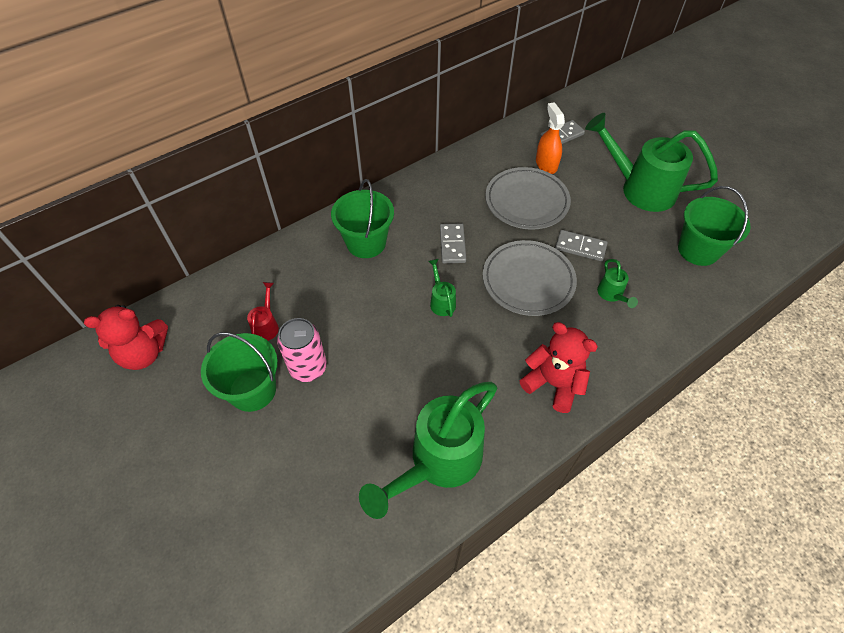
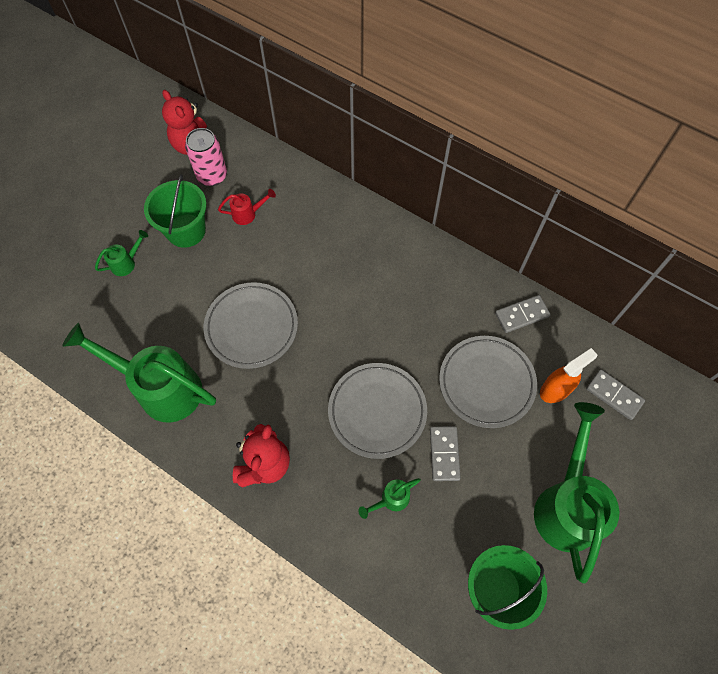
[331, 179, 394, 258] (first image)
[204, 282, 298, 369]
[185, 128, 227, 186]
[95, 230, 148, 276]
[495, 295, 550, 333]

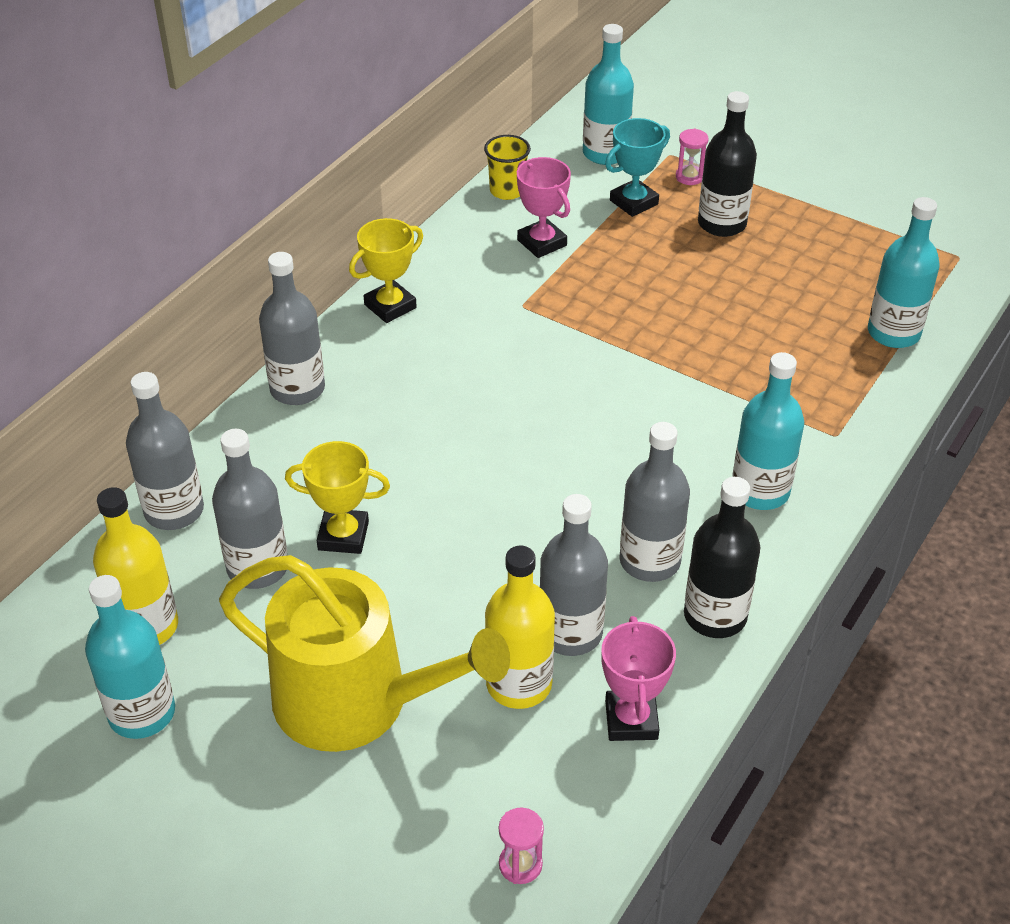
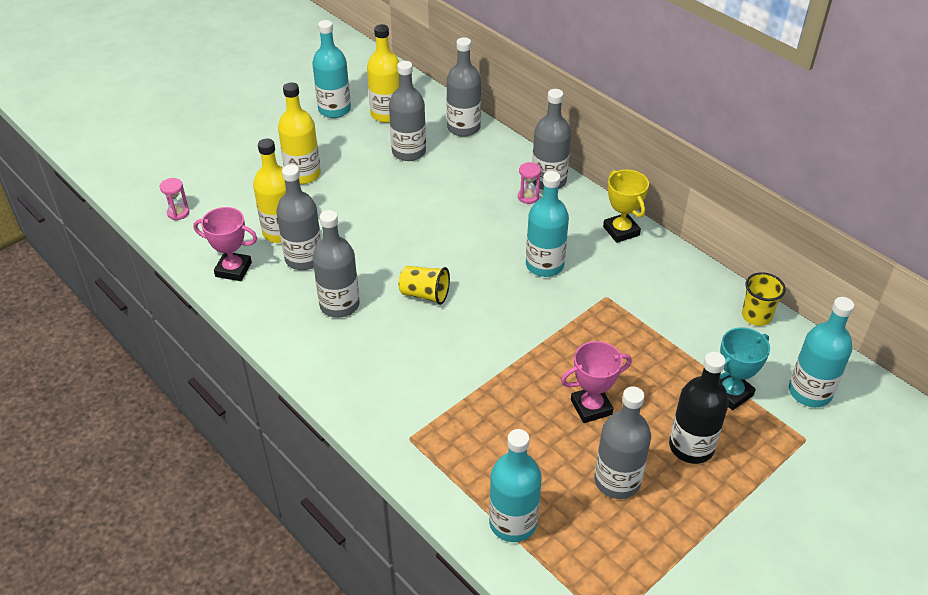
[285, 441, 390, 554] (first image)
[684, 477, 760, 638] (first image)
[399, 266, 450, 305]
[594, 386, 651, 499]
[561, 341, 632, 423]
[518, 162, 541, 204]
[526, 171, 569, 277]
[278, 82, 321, 184]
[719, 327, 770, 410]

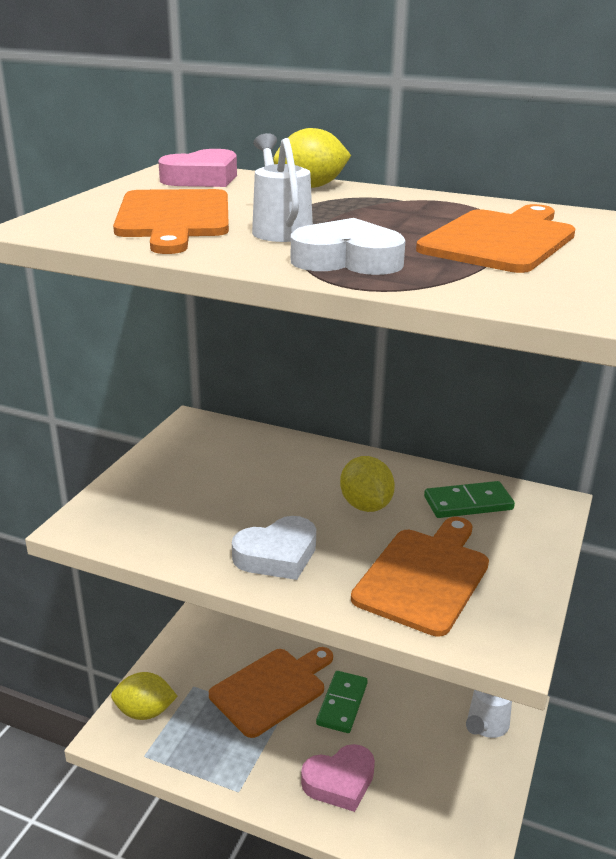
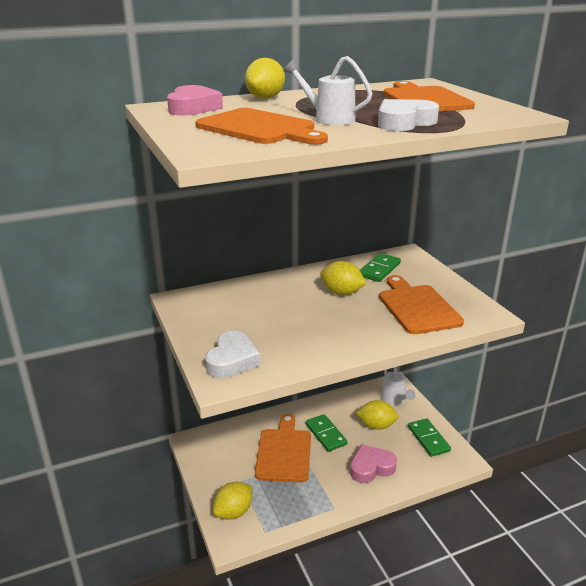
[356, 400, 398, 430]
[408, 418, 451, 457]
[205, 331, 261, 378]
[350, 444, 397, 483]

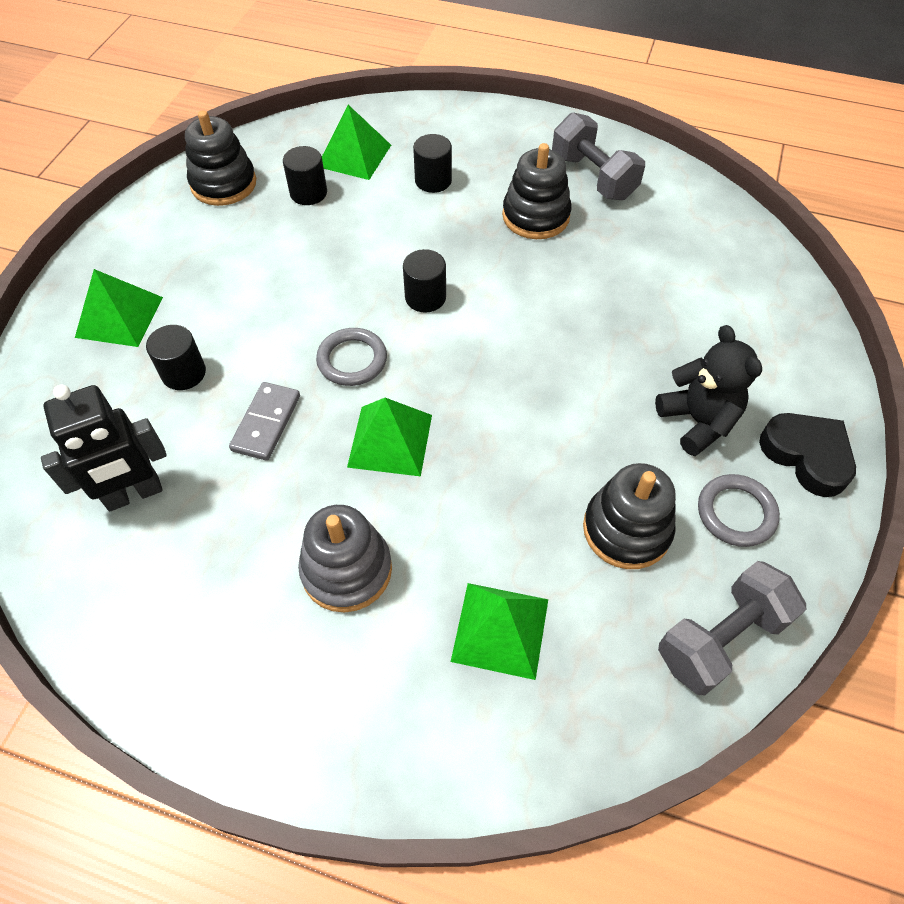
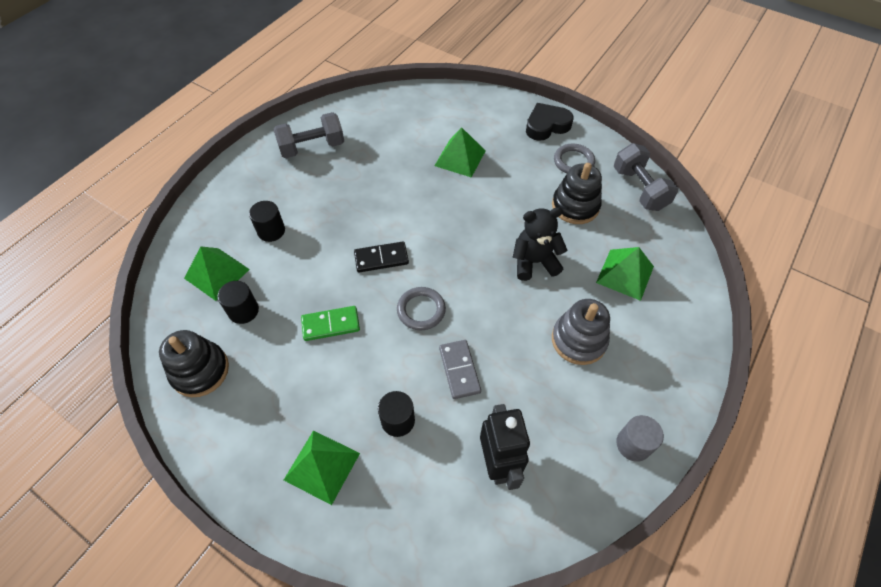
[502, 143, 571, 239] (first image)
[301, 306, 360, 341]
[616, 415, 664, 462]
[434, 127, 485, 178]
[512, 207, 567, 281]
[354, 242, 409, 272]
[439, 340, 481, 399]

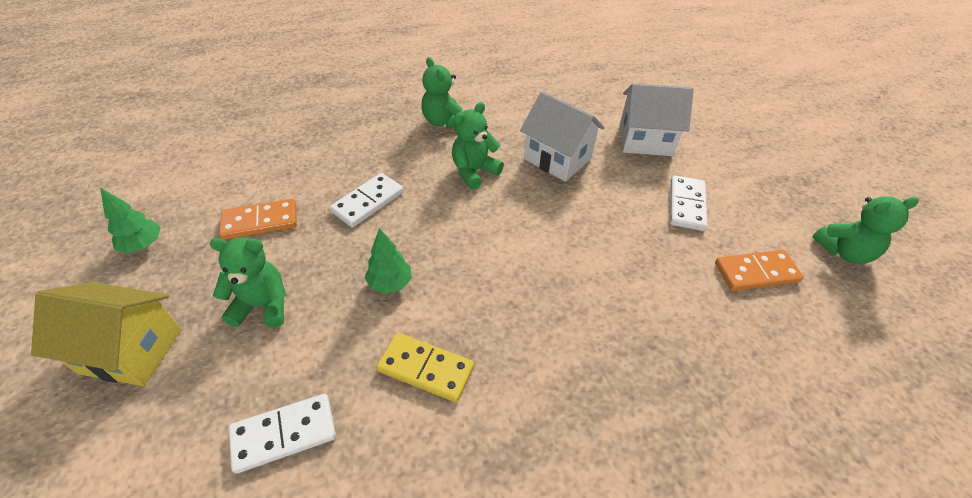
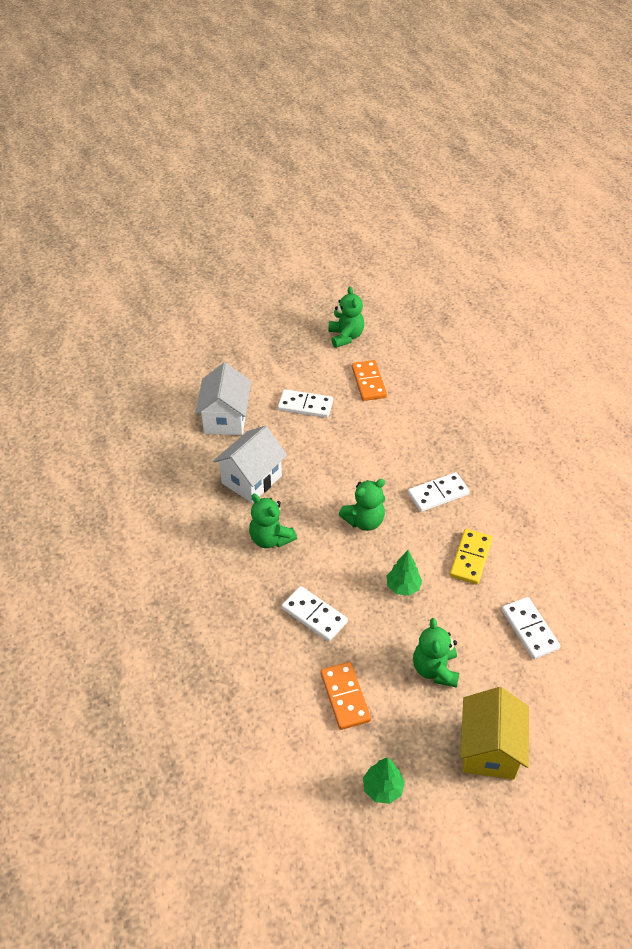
[408, 472, 470, 512]
[339, 479, 385, 531]

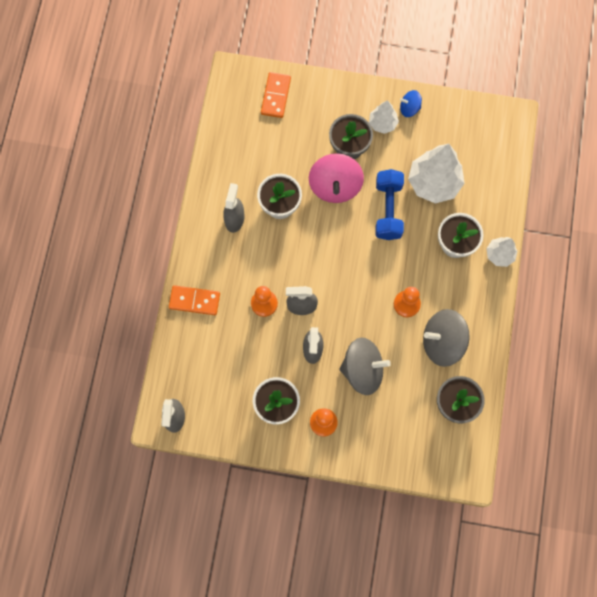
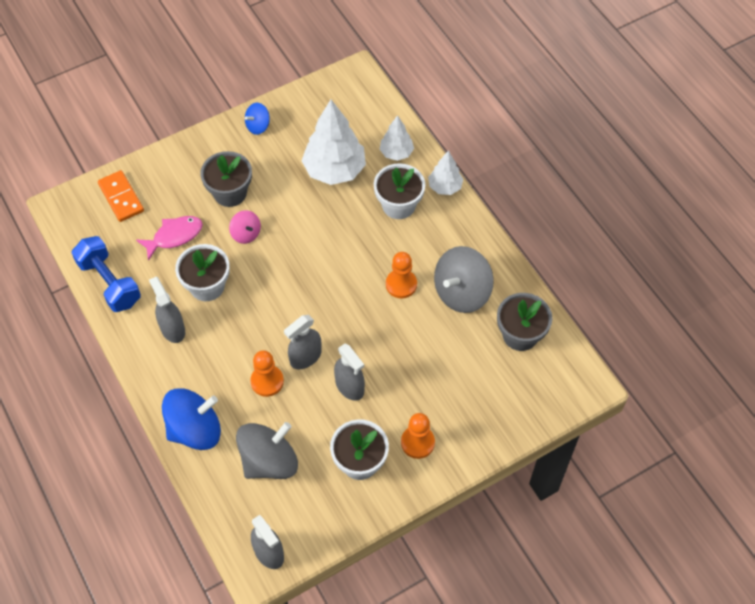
[136, 216, 203, 261]
[236, 422, 298, 479]
[380, 115, 414, 161]
[72, 236, 141, 312]
[162, 388, 221, 450]
[229, 210, 261, 244]

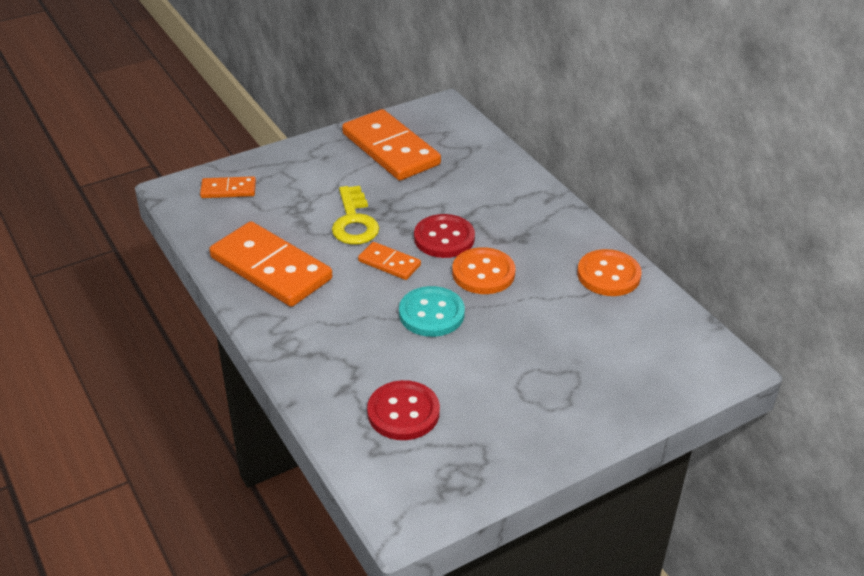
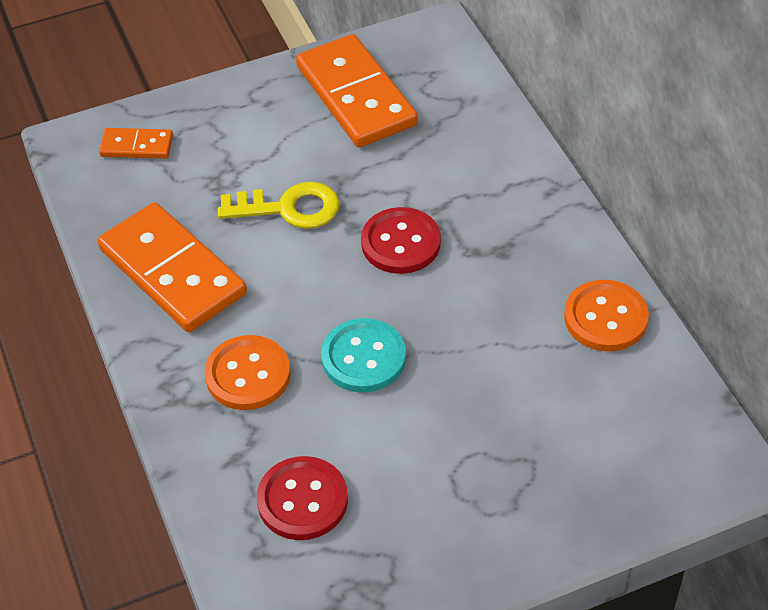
[358, 242, 421, 280] (first image)
[205, 335, 290, 410]
[218, 182, 340, 229]

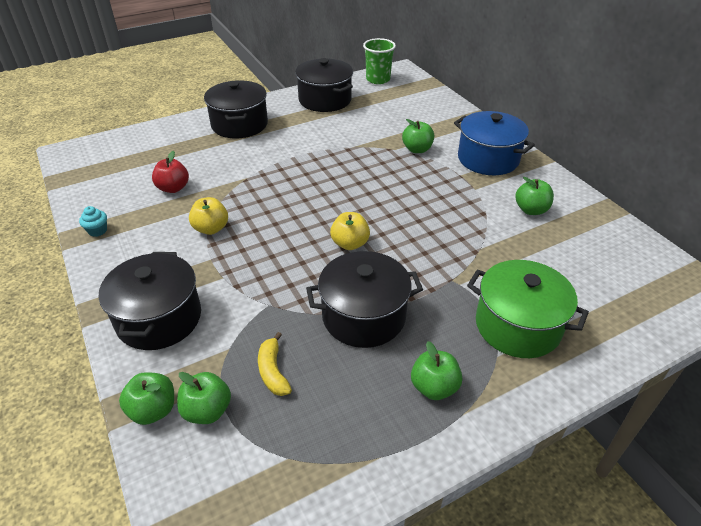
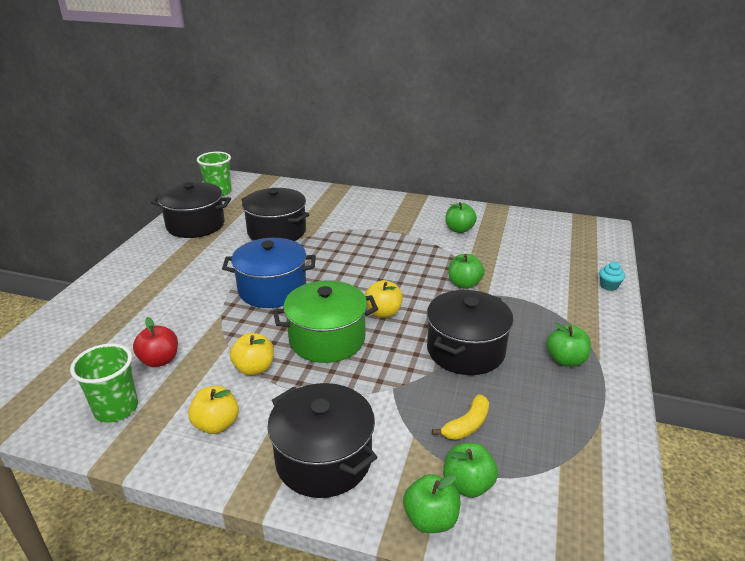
[70, 344, 138, 422]
[188, 386, 239, 434]
[599, 262, 625, 291]
[241, 188, 309, 241]
[448, 254, 484, 289]
[222, 238, 316, 308]
[273, 280, 378, 363]
[432, 394, 489, 440]

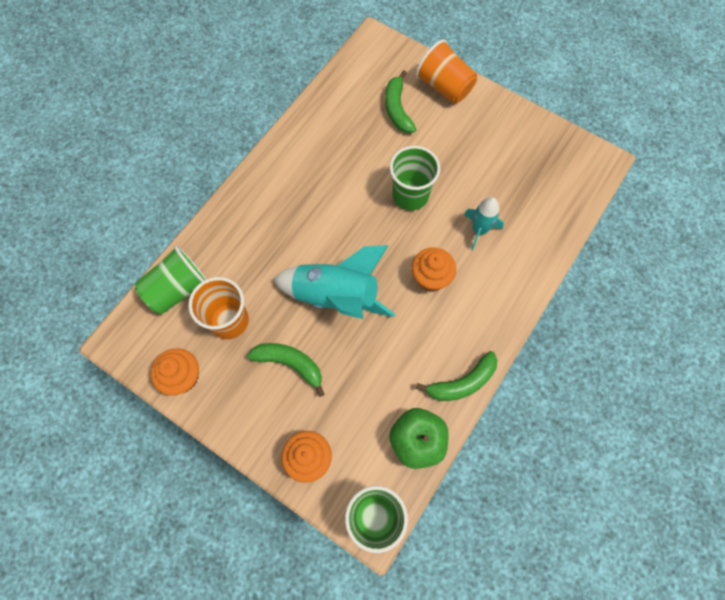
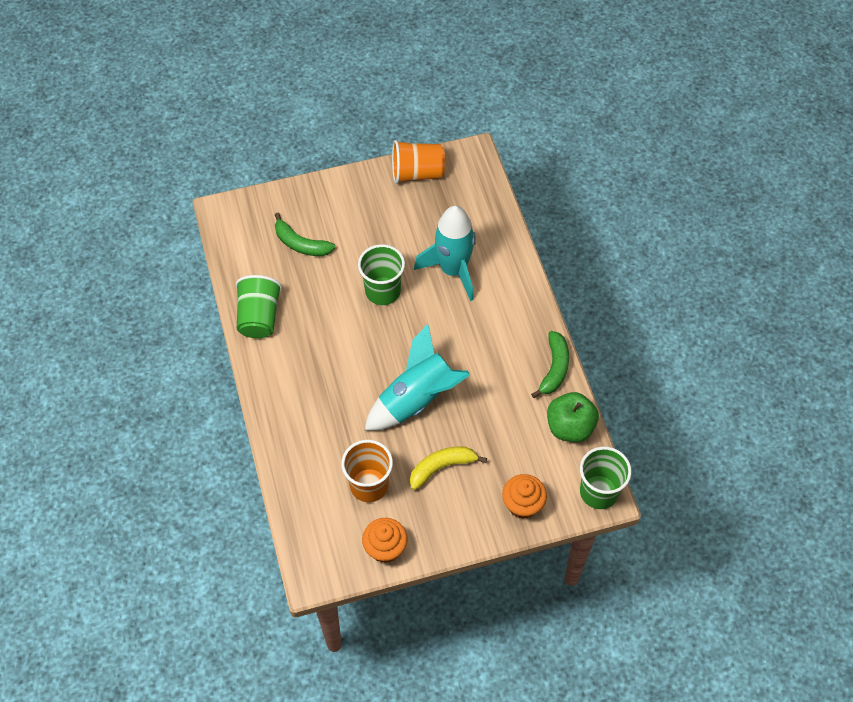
[411, 247, 456, 292] (first image)
[235, 275, 282, 338]
[392, 140, 445, 184]
[410, 446, 487, 490]
[414, 206, 476, 301]

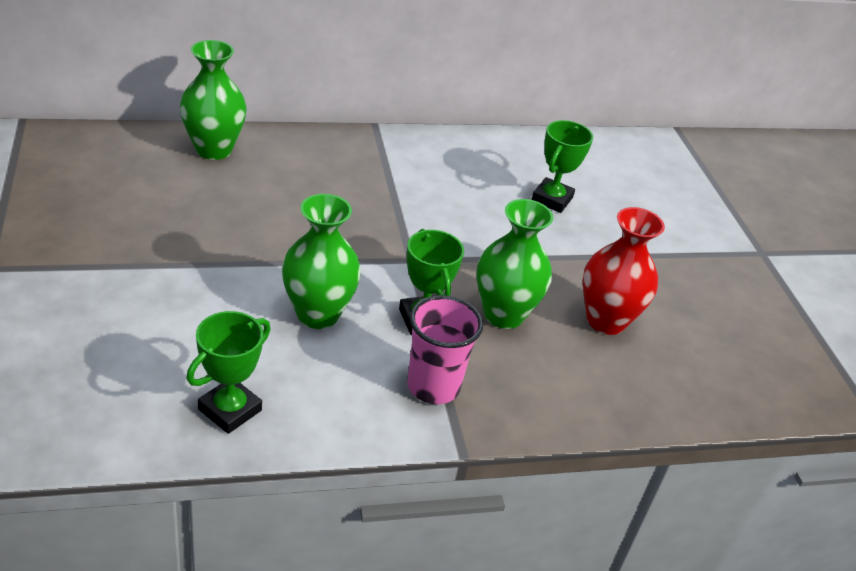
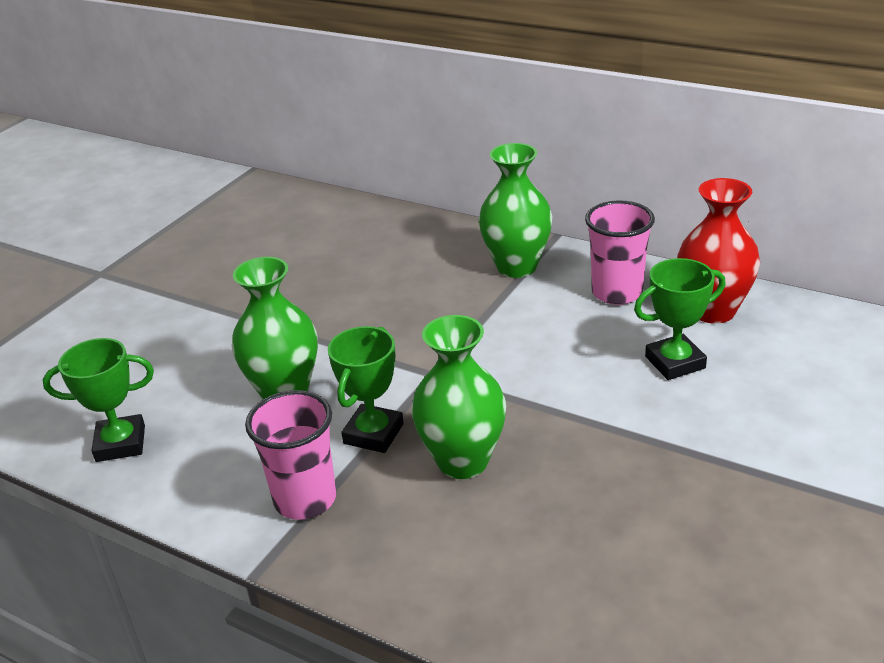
[585, 200, 655, 305]
[479, 143, 552, 278]
[677, 178, 760, 324]

